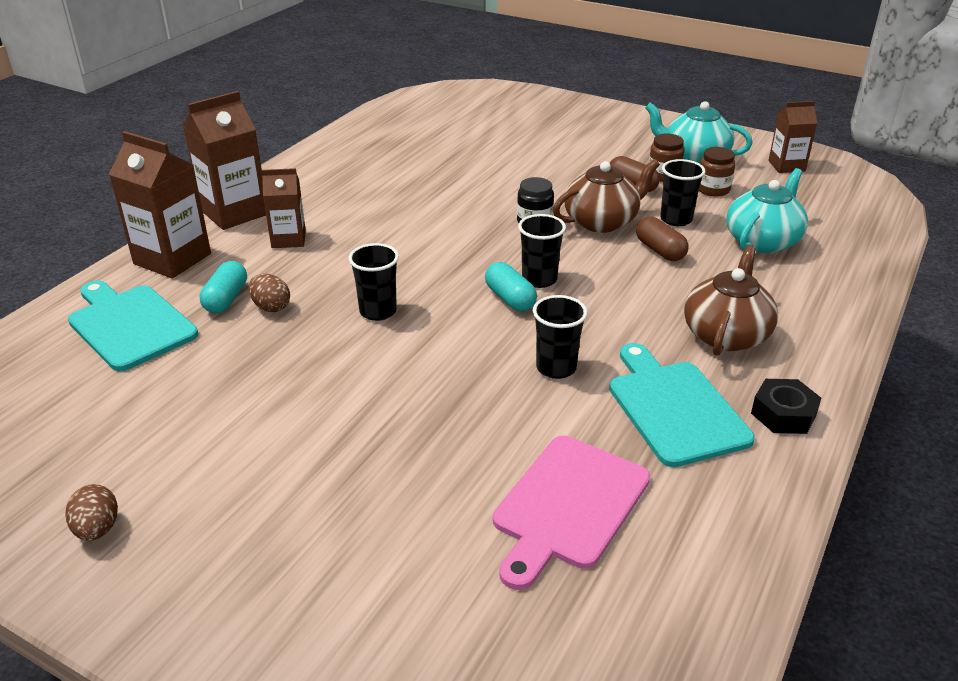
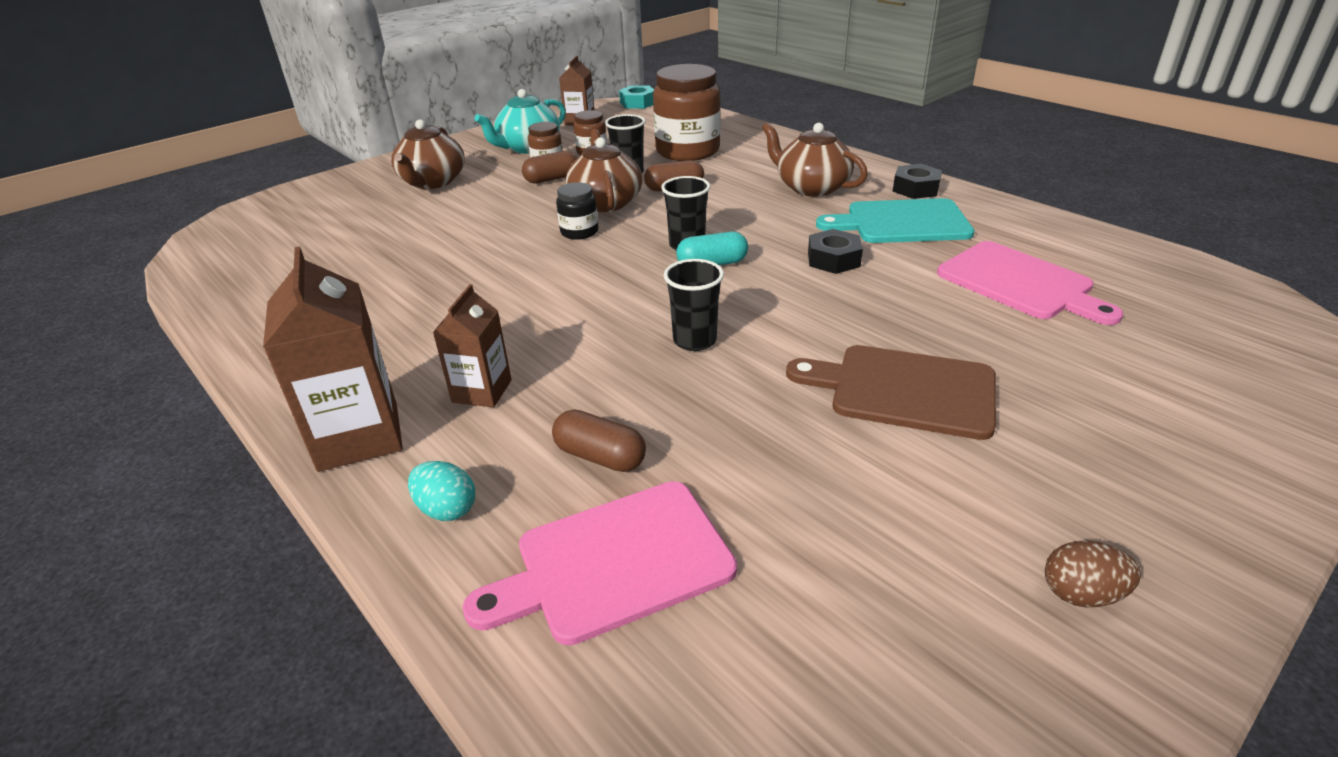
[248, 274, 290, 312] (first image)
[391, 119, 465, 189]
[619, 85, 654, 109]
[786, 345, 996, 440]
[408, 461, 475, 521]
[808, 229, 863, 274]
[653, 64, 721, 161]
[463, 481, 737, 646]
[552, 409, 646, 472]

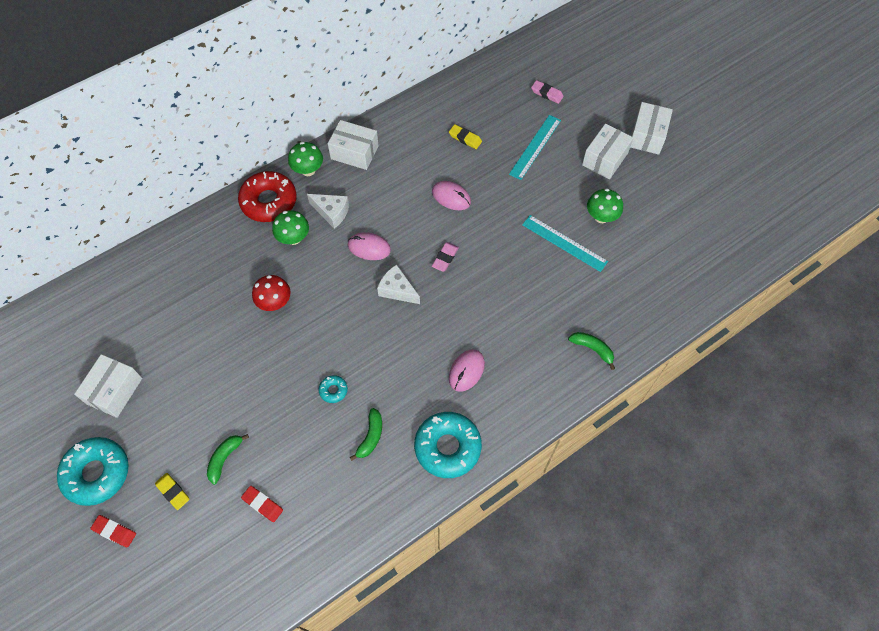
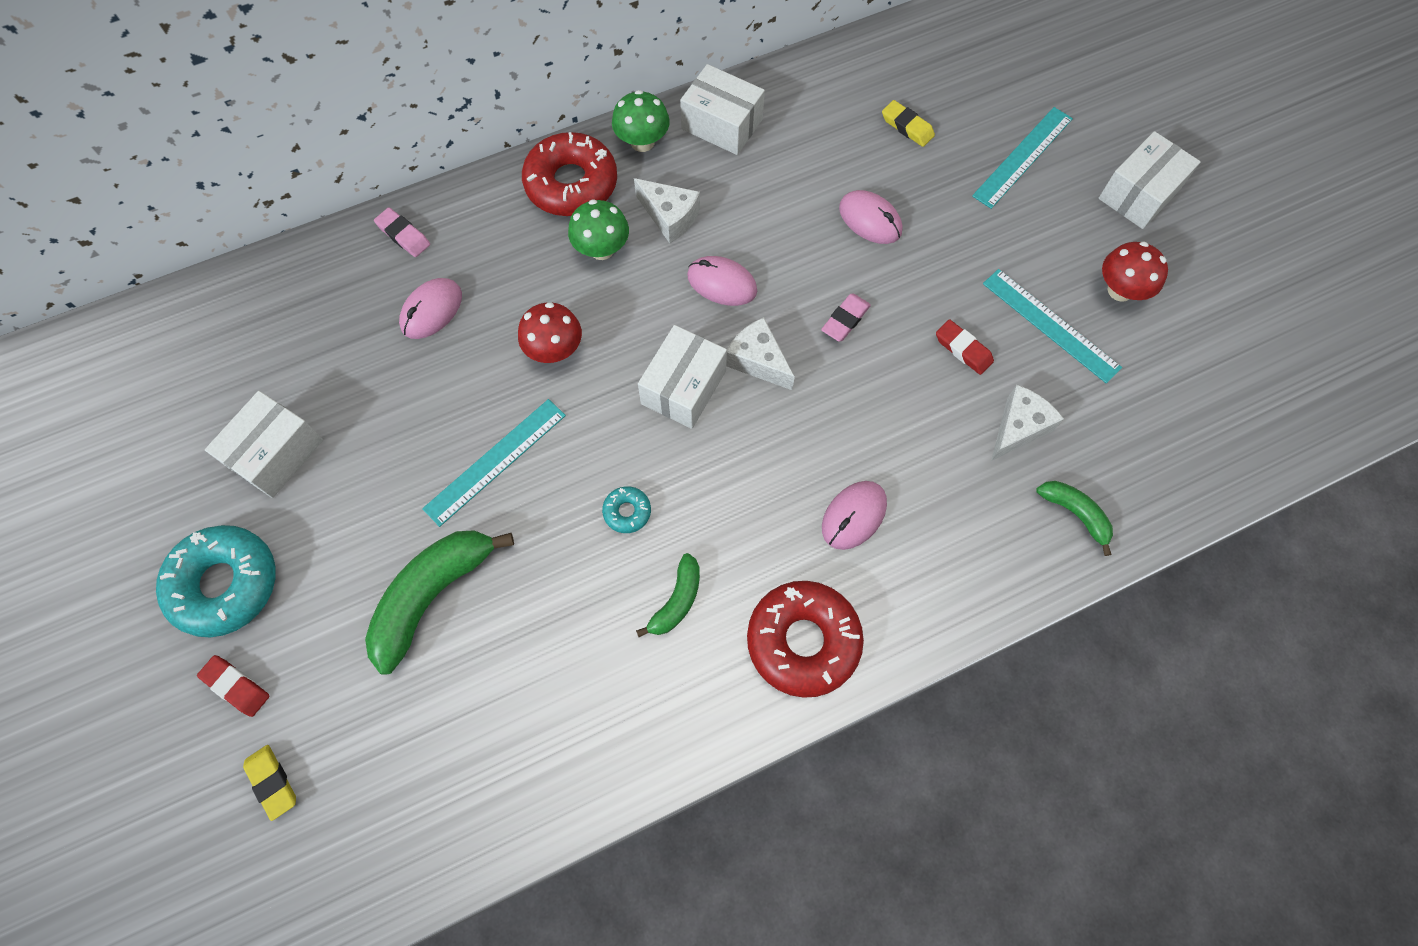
[399, 278, 462, 339]
[422, 399, 566, 527]
[991, 385, 1064, 461]
[243, 745, 296, 821]
[936, 319, 994, 375]
[374, 208, 430, 257]
[638, 325, 727, 429]
[747, 581, 864, 698]
[1102, 241, 1168, 302]
[365, 530, 514, 674]

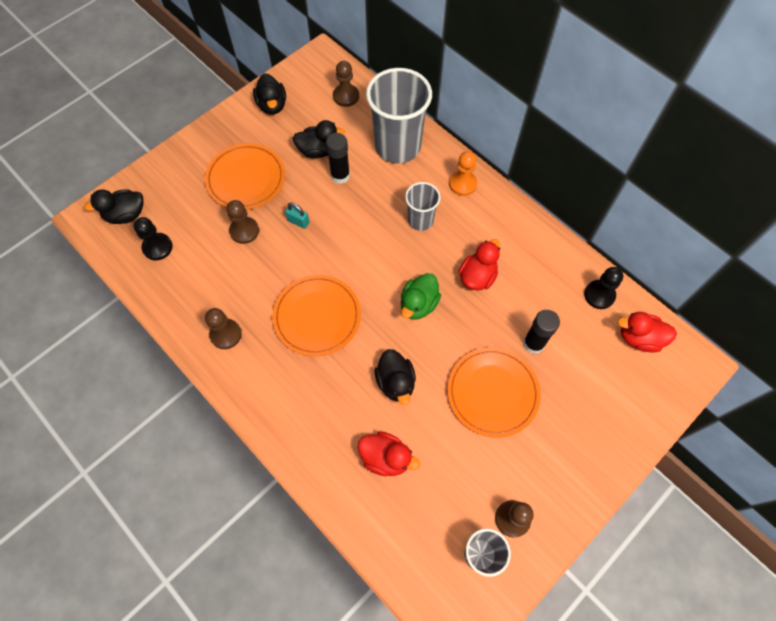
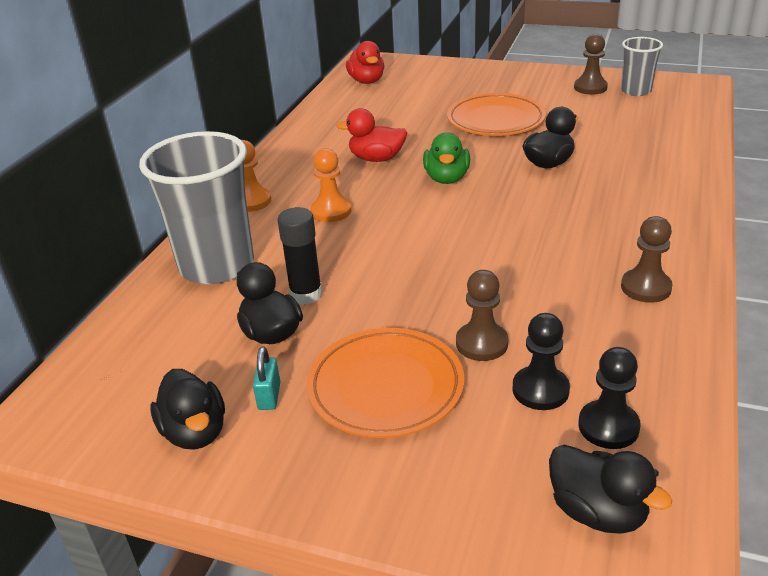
[272, 275, 361, 356] (first image)
[333, 61, 359, 107] (first image)
[358, 431, 420, 476] (first image)
[523, 310, 560, 354] (first image)
[253, 347, 280, 410]
[512, 313, 570, 410]
[310, 148, 352, 222]
[150, 369, 225, 450]
[423, 132, 470, 184]

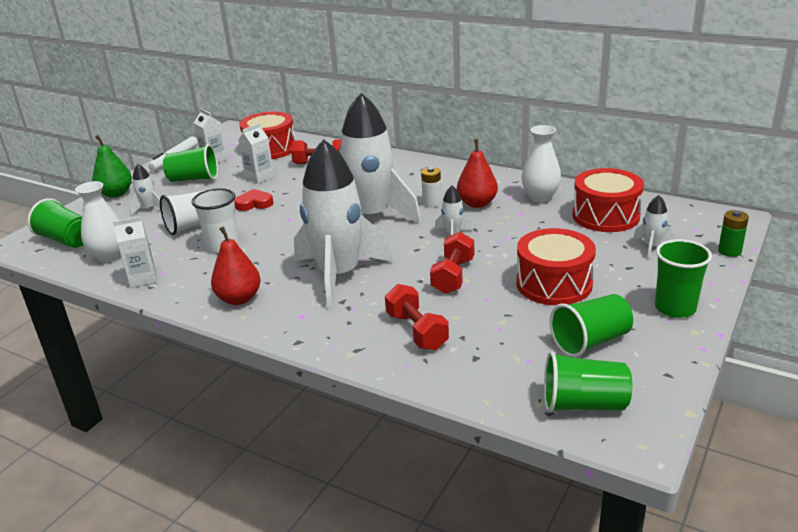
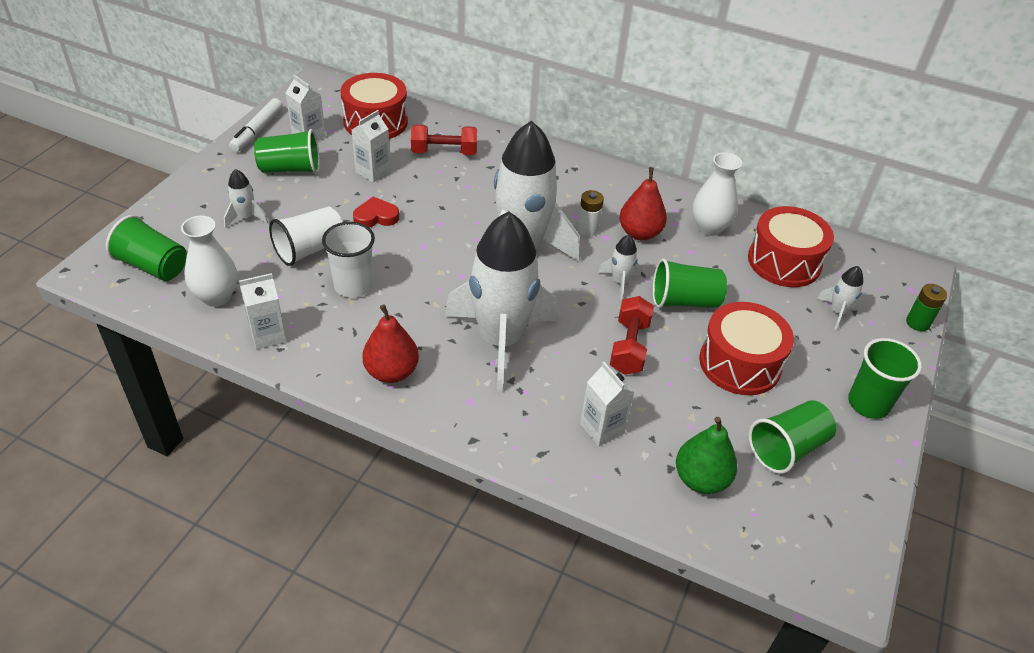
[676, 417, 738, 494]
[653, 259, 727, 308]
[580, 362, 634, 446]

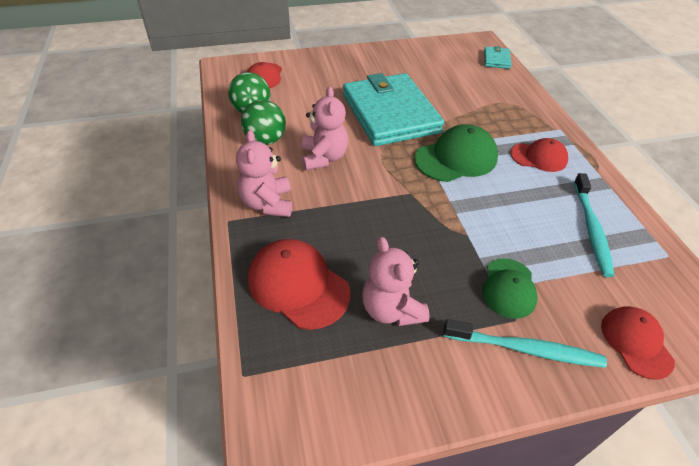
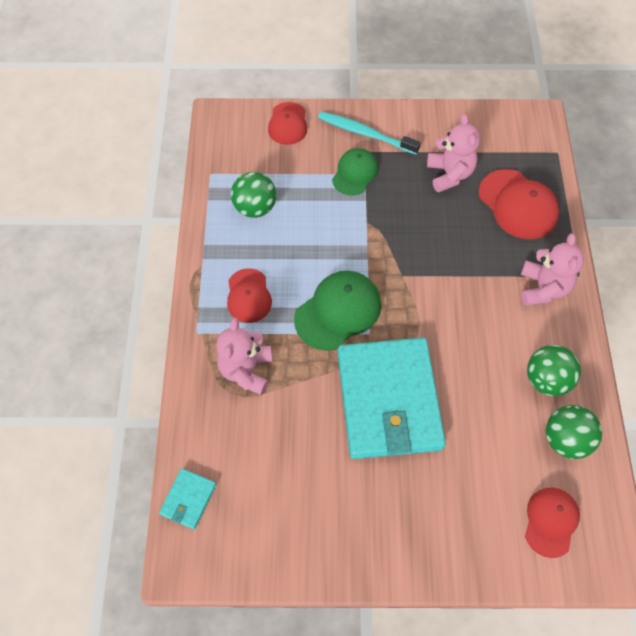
[216, 318, 272, 395]
[231, 172, 276, 218]
[294, 271, 381, 351]
[227, 269, 272, 323]

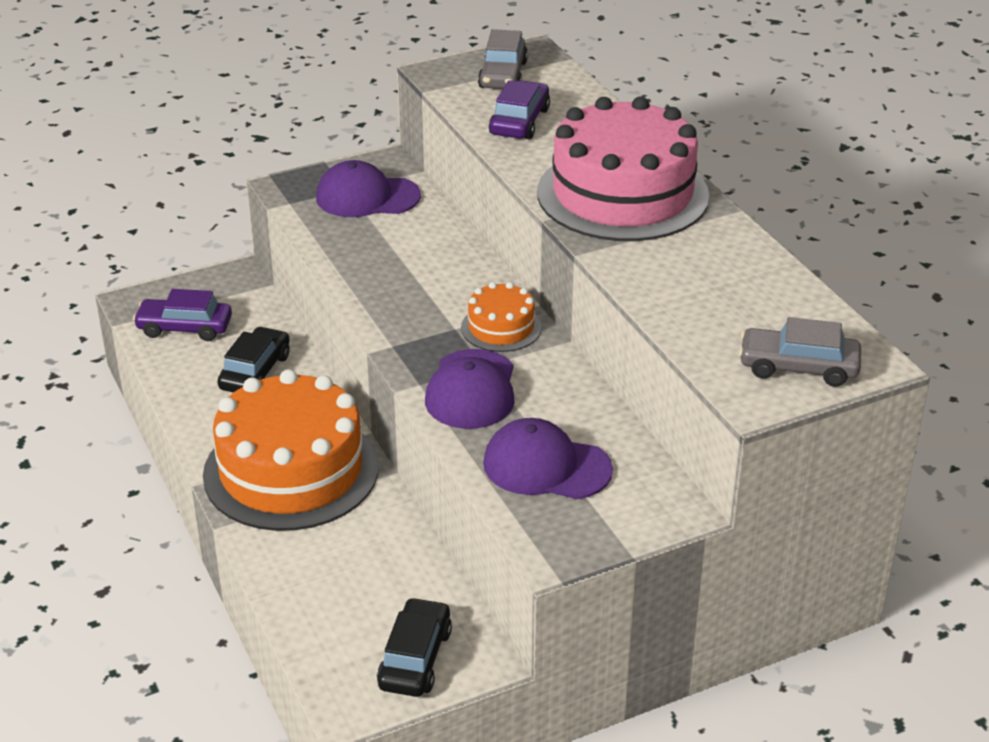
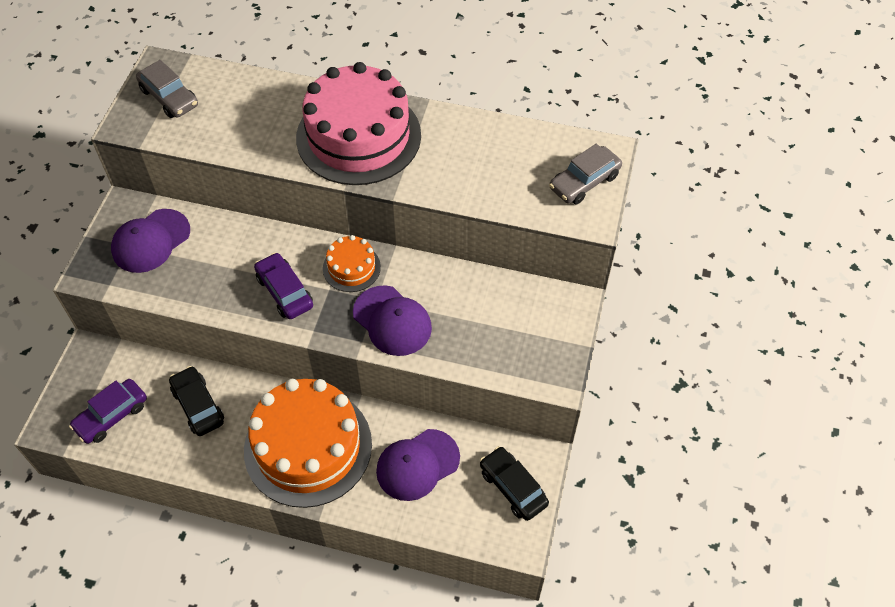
[376, 429, 460, 501]
[254, 252, 313, 319]

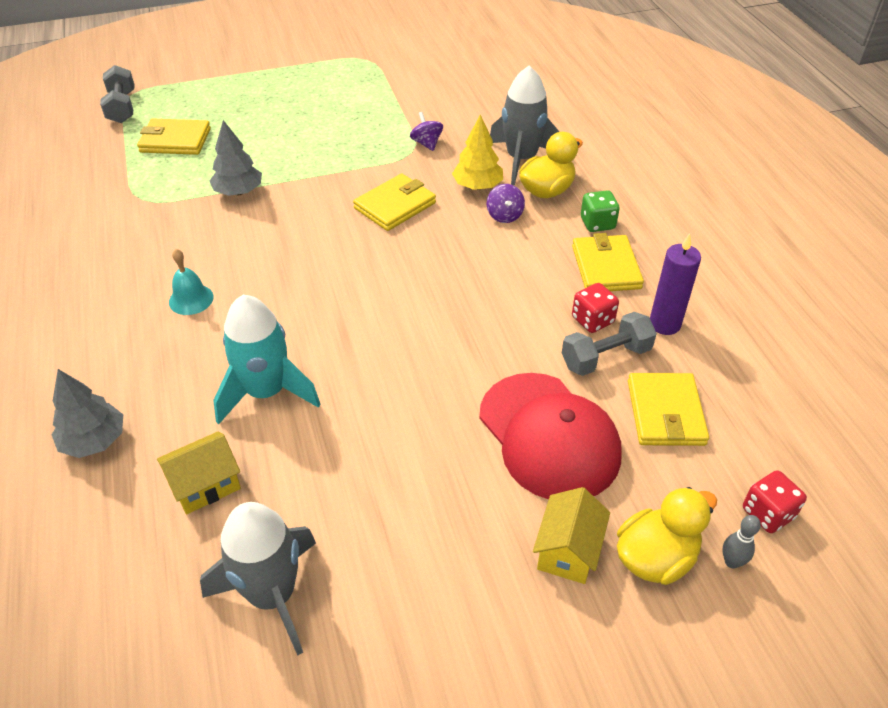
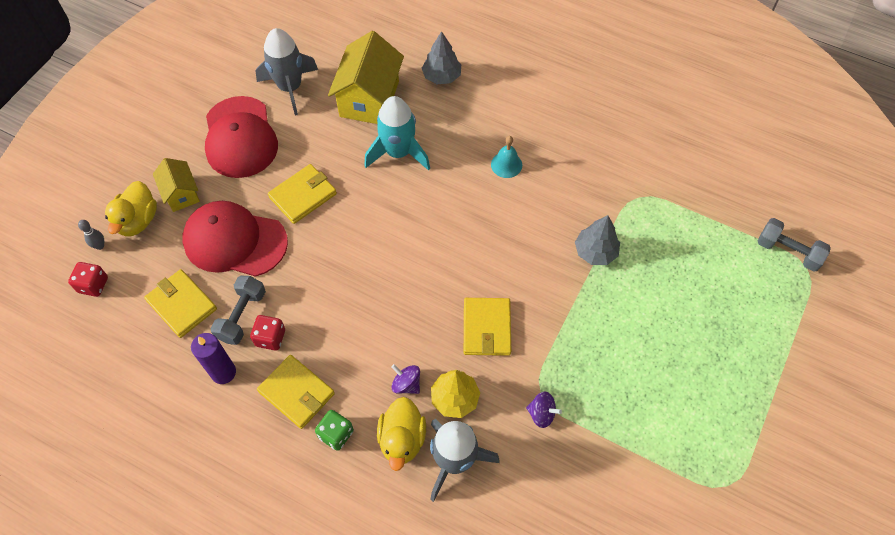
[205, 96, 278, 178]
[268, 164, 337, 224]
[328, 31, 404, 124]

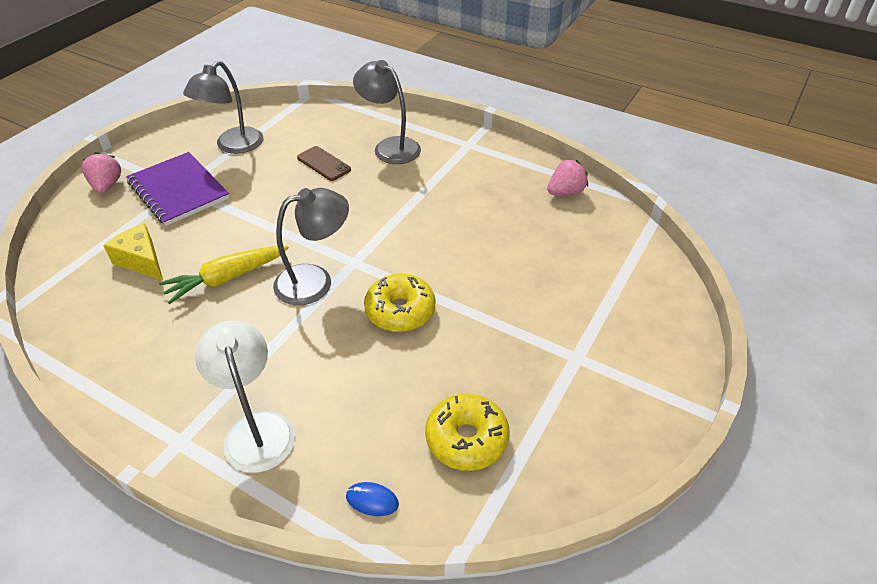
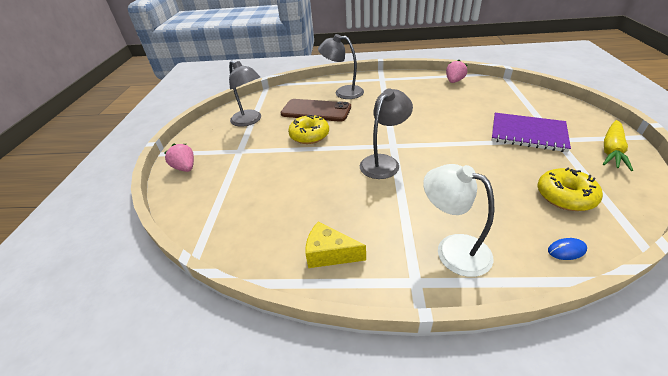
[305, 221, 366, 268]
[491, 113, 571, 152]
[603, 120, 633, 171]
[288, 115, 329, 144]
[229, 60, 261, 127]
[280, 99, 351, 122]

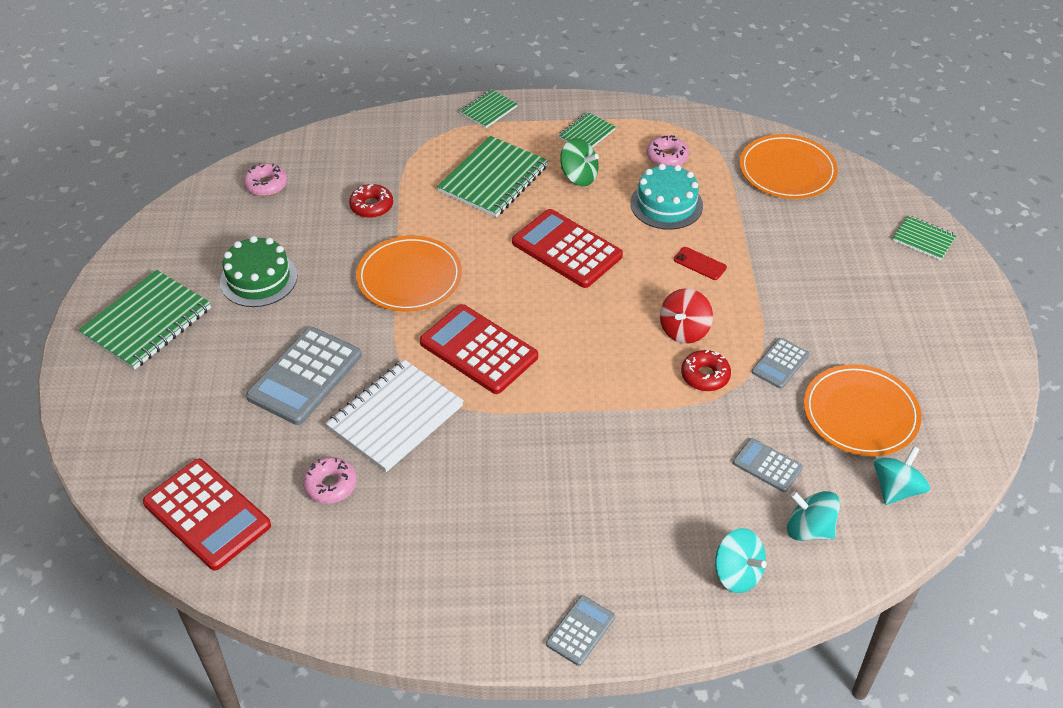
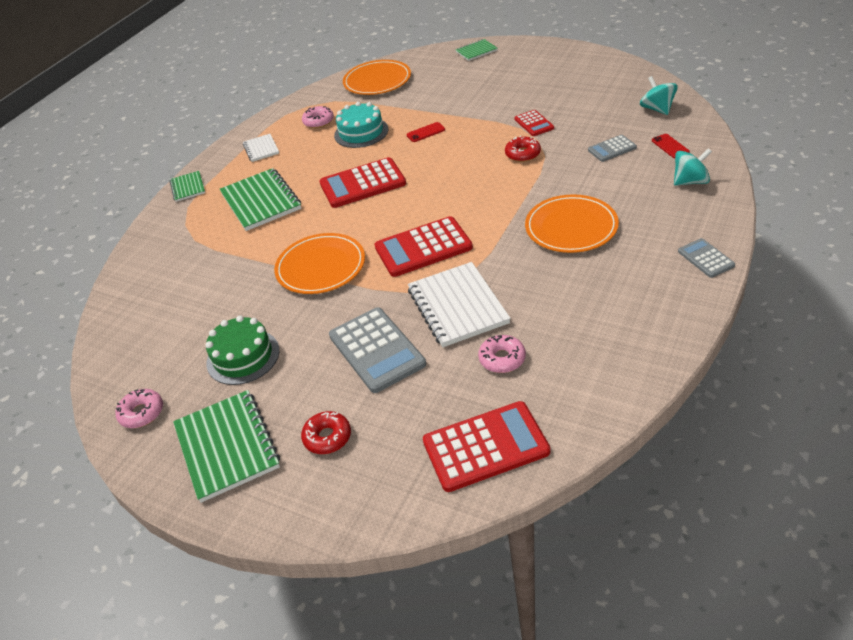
[560, 138, 599, 186] (first image)
[660, 288, 713, 344] (first image)
[115, 389, 163, 428]
[301, 411, 351, 454]
[525, 195, 619, 253]
[652, 134, 690, 158]
[243, 134, 279, 162]
[514, 110, 554, 136]

